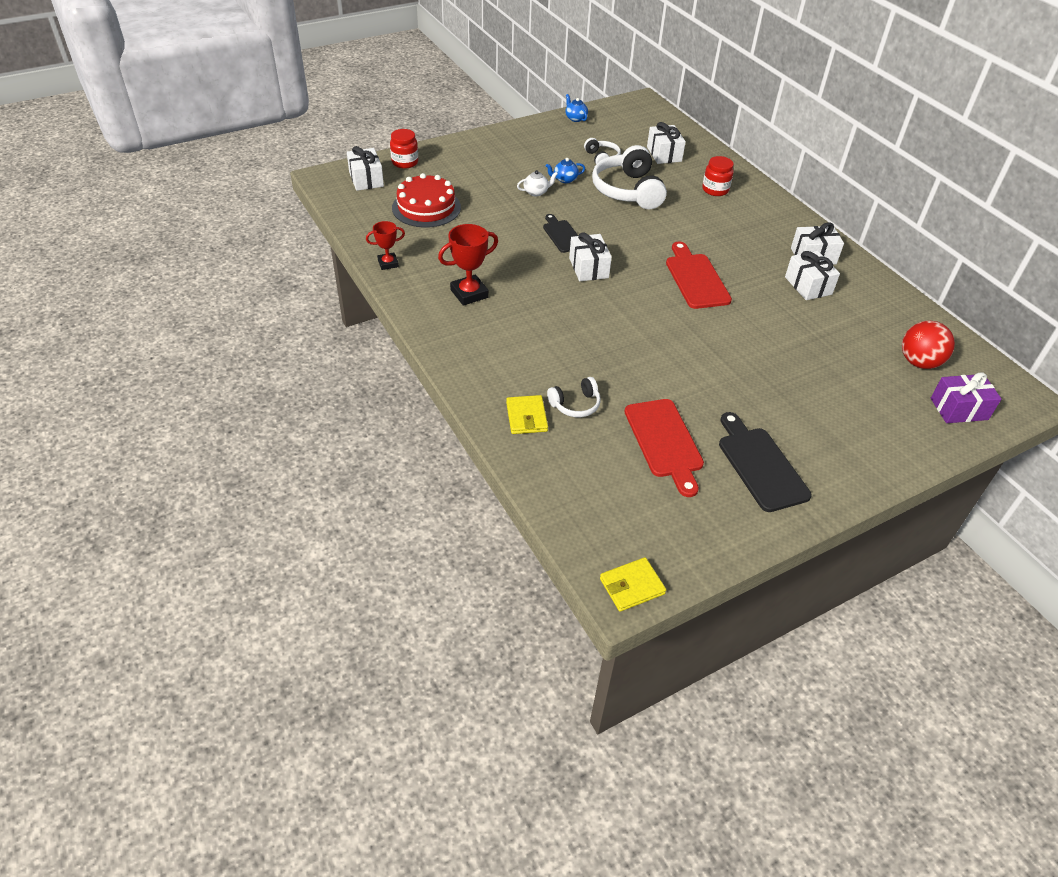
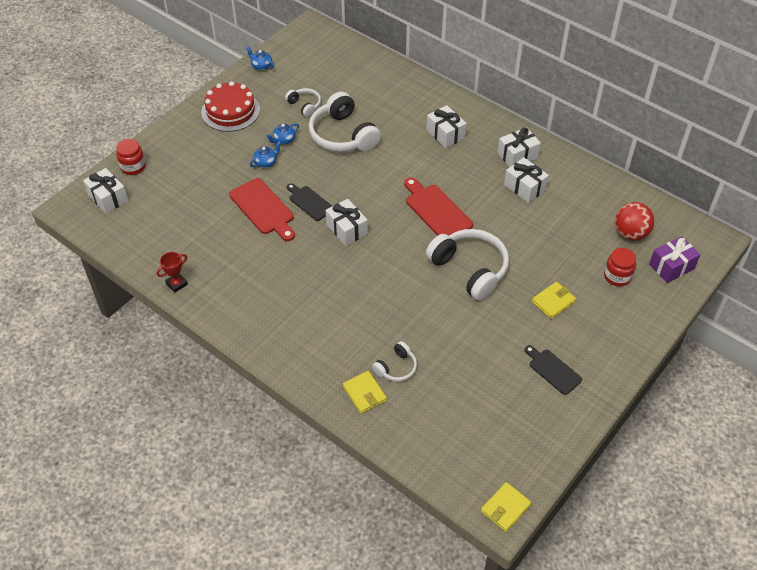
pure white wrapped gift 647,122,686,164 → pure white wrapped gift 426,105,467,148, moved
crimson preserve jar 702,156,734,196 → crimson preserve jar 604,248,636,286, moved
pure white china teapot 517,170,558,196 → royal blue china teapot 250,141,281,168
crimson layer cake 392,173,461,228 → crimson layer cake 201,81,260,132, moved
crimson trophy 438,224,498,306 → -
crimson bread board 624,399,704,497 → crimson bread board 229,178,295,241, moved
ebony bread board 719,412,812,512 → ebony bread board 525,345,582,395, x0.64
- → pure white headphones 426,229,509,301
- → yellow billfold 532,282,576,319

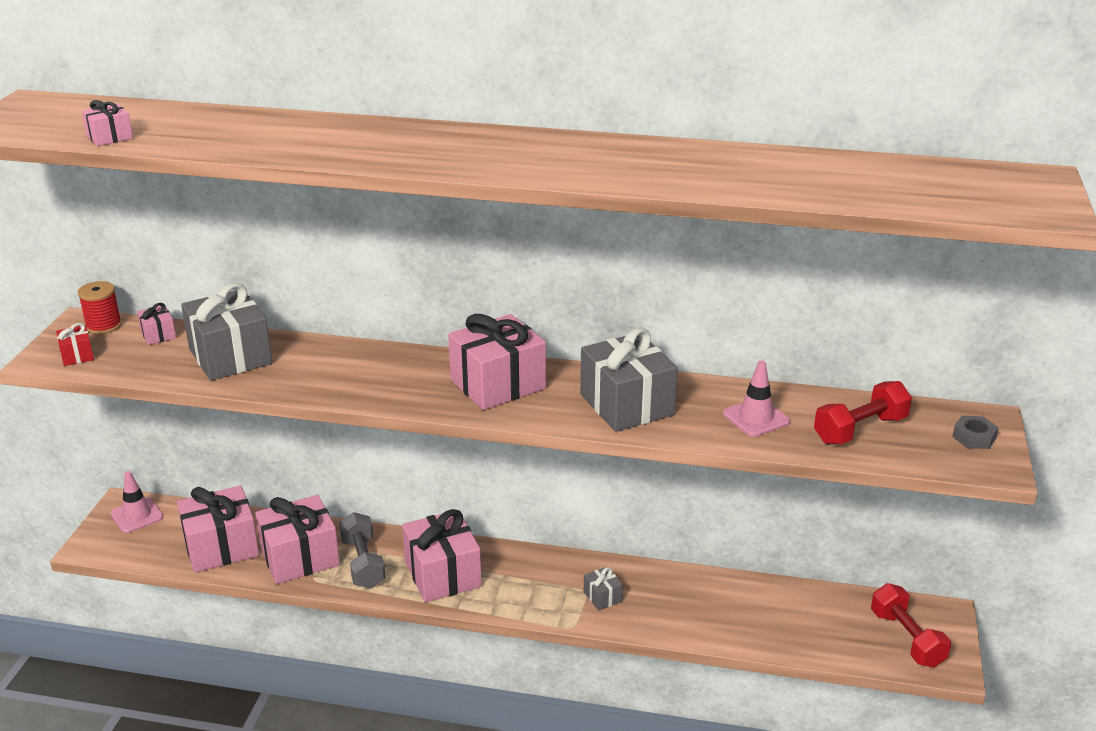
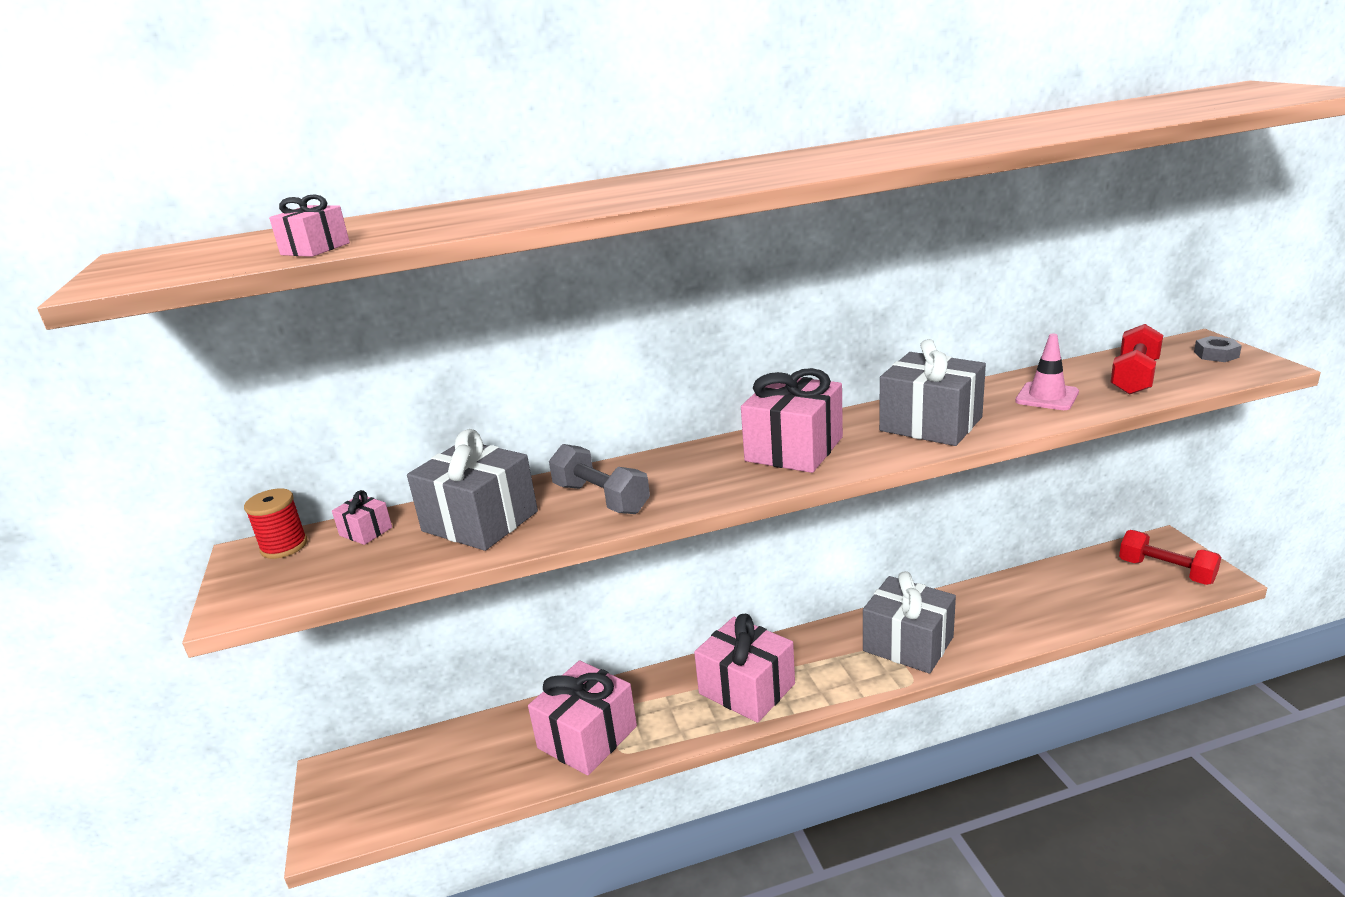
crimson wrapped gift 56,323,94,366 → -
rose-pink road cone 111,471,163,533 → -
rose-pink wrapped gift 177,486,259,573 → -
ash-grey free weight 339,512,386,588 → ash-grey free weight 549,444,650,514, moved
ash-grey wrapped gift 584,567,623,610 → ash-grey wrapped gift 863,571,956,674, x2.21

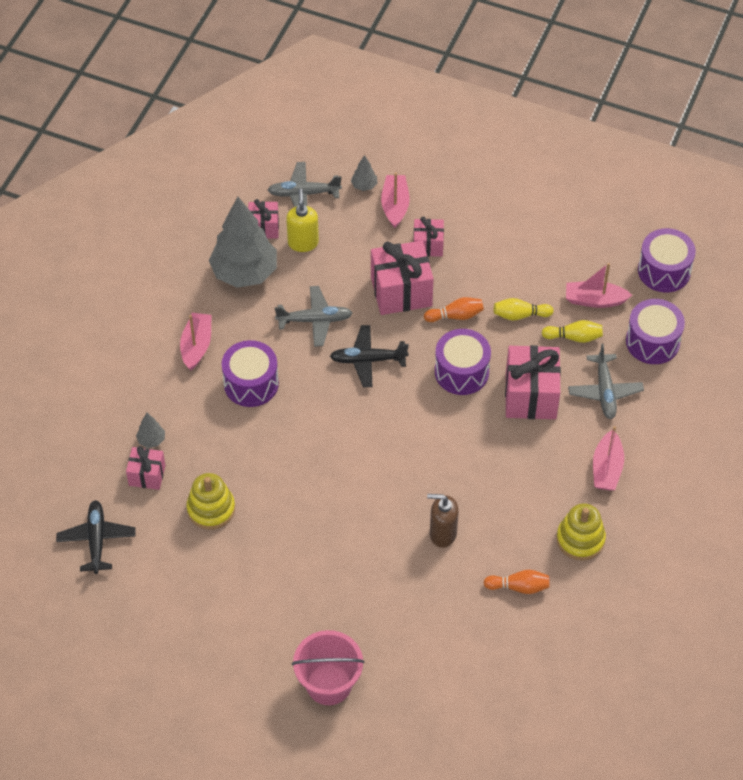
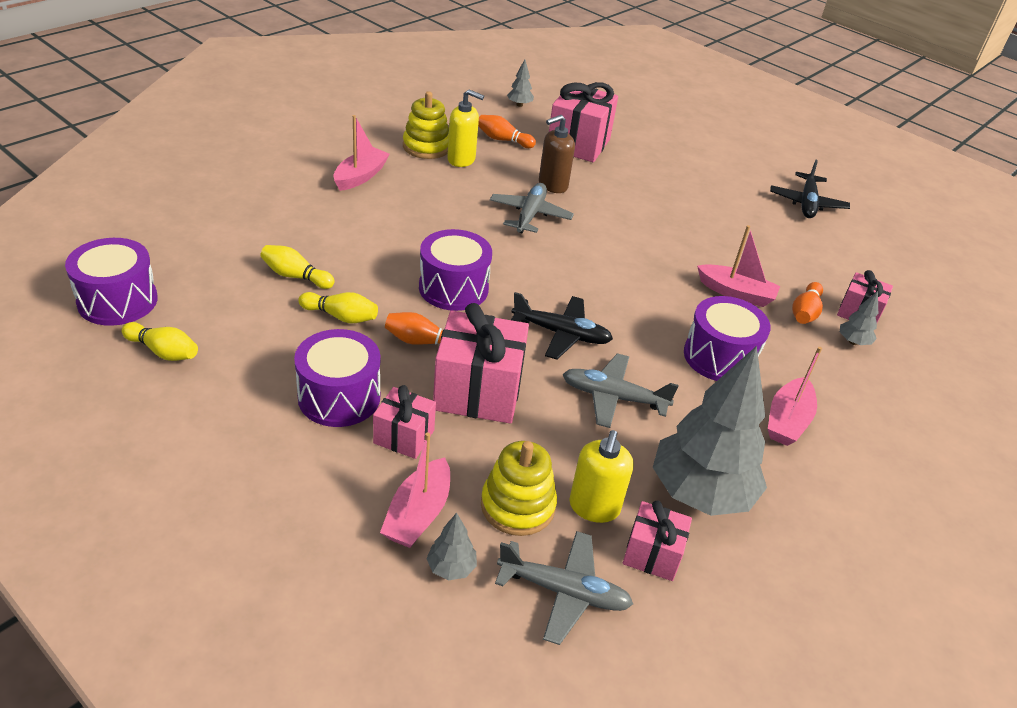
rose-pink sailboat 566,263,632,308 → rose-pink sailboat 697,225,780,307, moved
purple toy drum 626,299,685,364 → purple toy drum 294,329,381,427, moved
ash-grey aeroplane 568,343,644,419 → ash-grey aeroplane 490,183,574,234, moved
rose-pink wrapped gift 505,345,561,419 → rose-pink wrapped gift 549,82,618,162, moved
yellow stacking toy 187,473,235,530 → yellow stacking toy 481,441,557,536, moved
russet soap pump 427,494,459,548 → russet soap pump 539,115,575,193, 120 degrees clockwise
ebony aeroplane 56,500,136,574 → ebony aeroplane 770,160,850,218, moved
rose-pink bucket 292,630,365,705 → -
- → ash-grey tree 507,60,534,107
- → yellow soap pump 447,89,484,167
- → orange bowling pin 792,282,823,324
- → yellow bowling pin 122,322,198,361

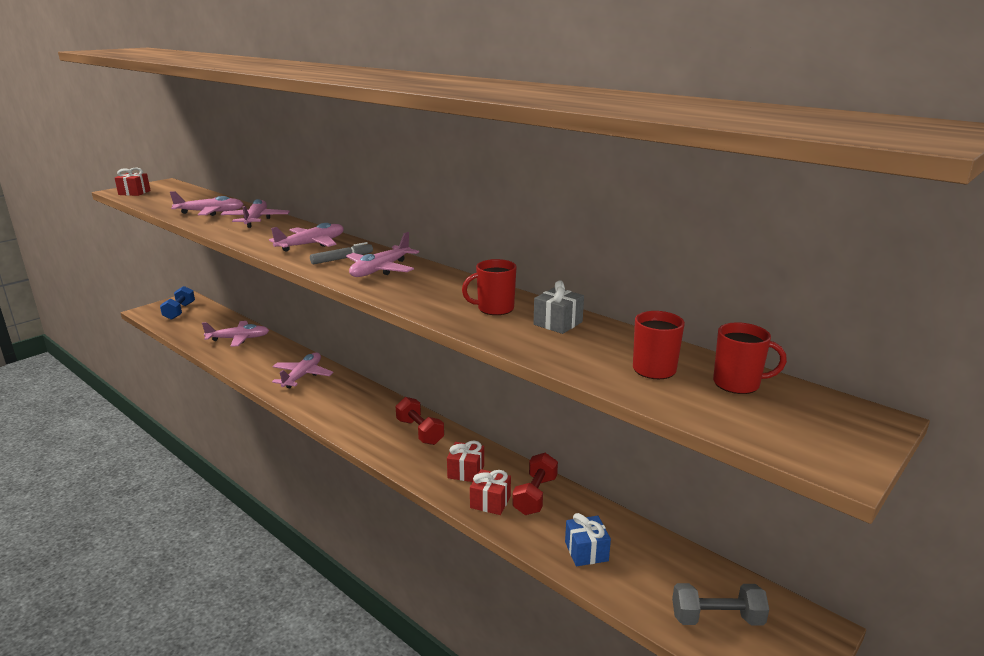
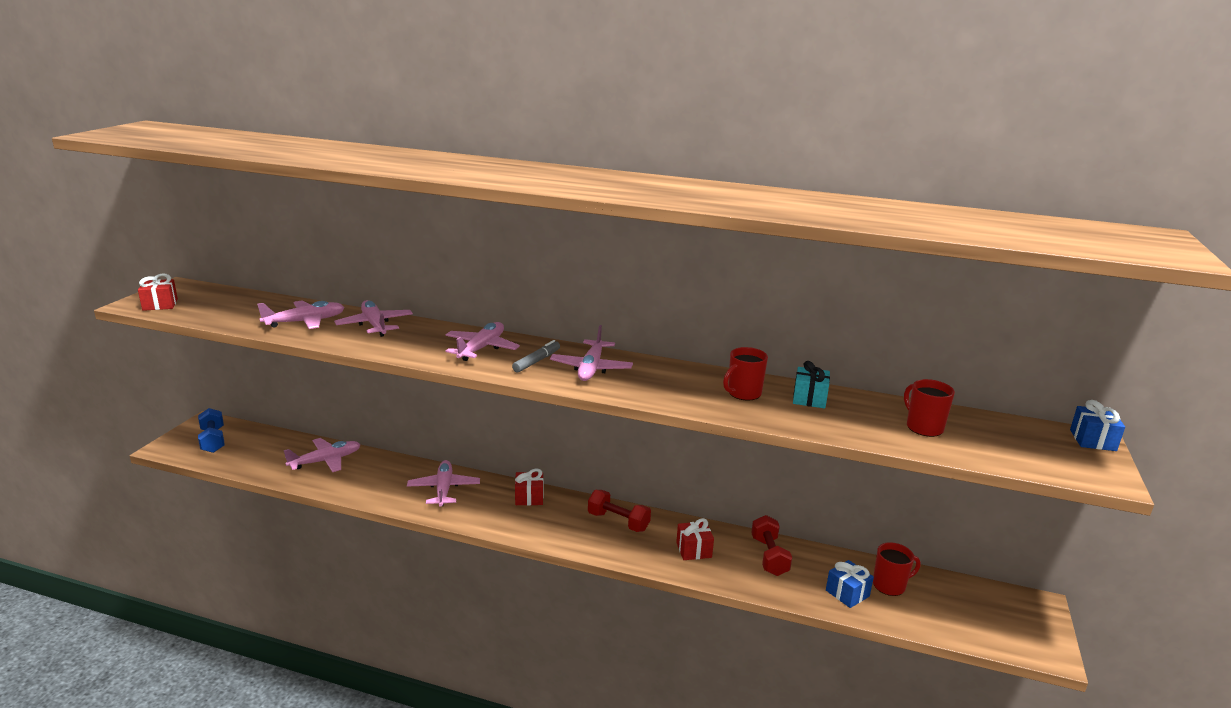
ash-grey wrapped gift 534,280,584,334 → turquoise wrapped gift 793,361,830,408
crimson tea mug 713,322,787,394 → crimson tea mug 873,542,921,596, moved
crimson wrapped gift 470,469,511,515 → crimson wrapped gift 515,469,543,505, moved
ash-grey free weight 672,583,769,626 → -
- → royal blue wrapped gift 1070,400,1125,451

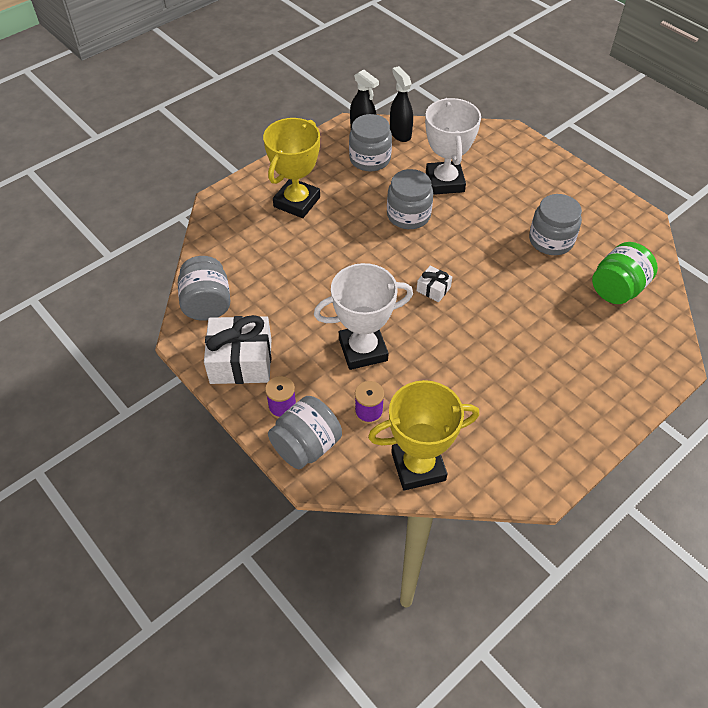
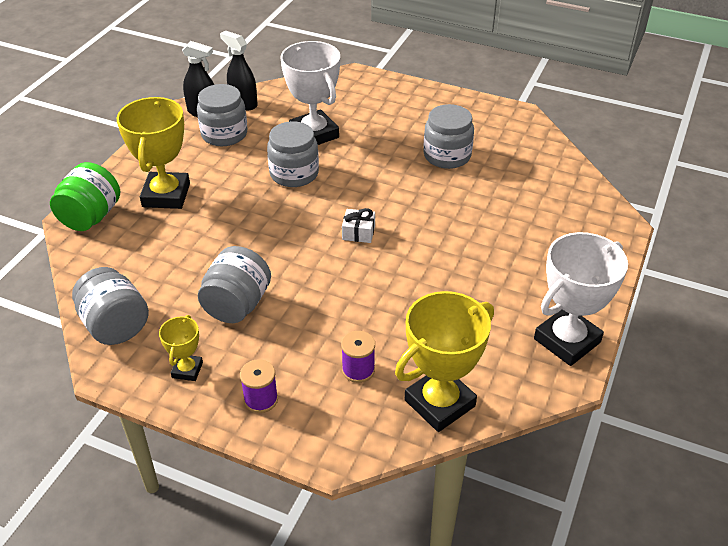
green preserve jar 592,242,658,304 → green preserve jar 50,162,120,231, moved
pure white trophy 314,263,413,370 → pure white trophy 534,232,628,366, moved
pure white wrapped gift 204,315,271,384 → yellow trophy 159,315,203,381
ash-grey preserve jar 268,396,342,469 → ash-grey preserve jar 198,246,271,323, moved

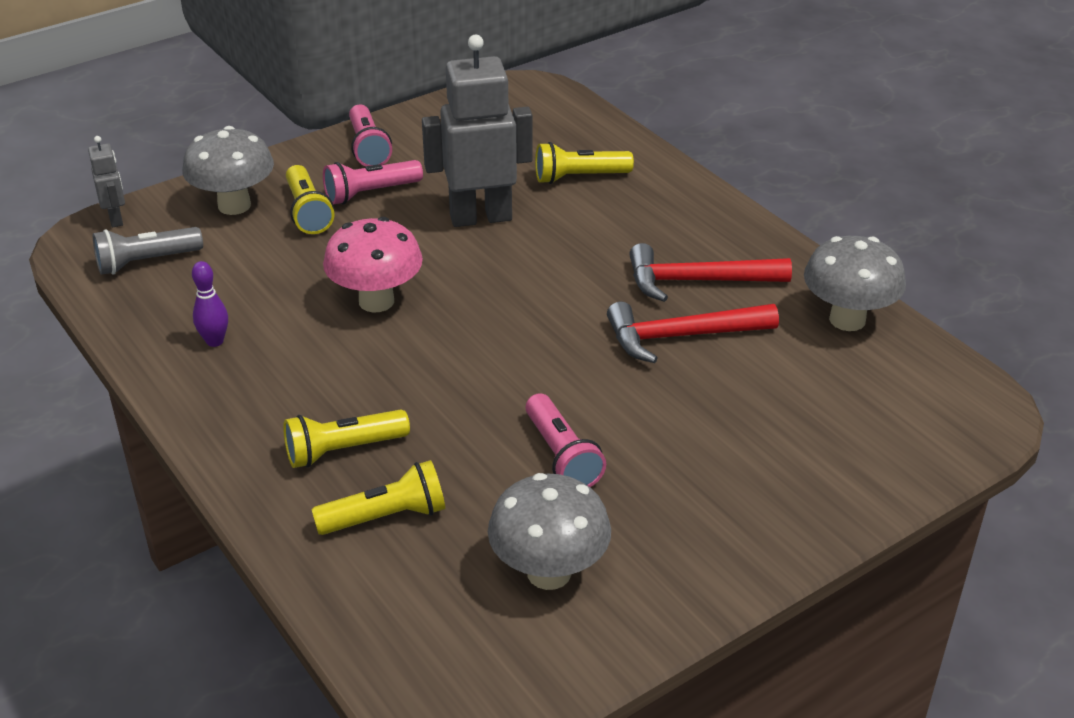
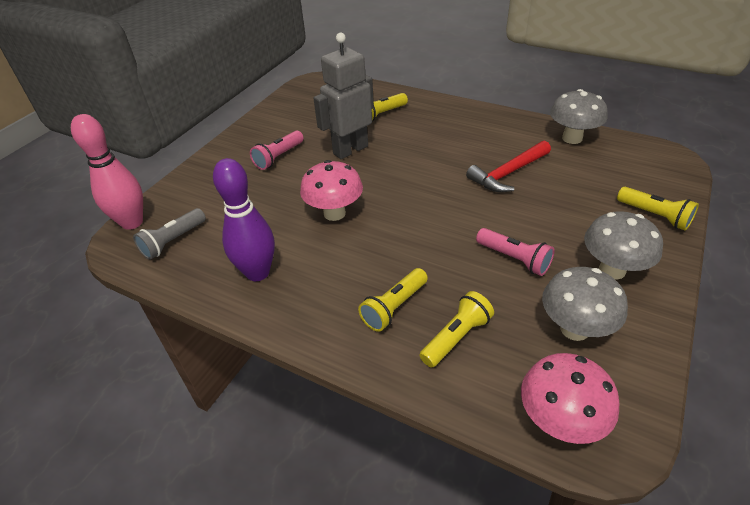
rose-pink pocket torch 349,105,392,167 → -
ash-grey fungus 182,126,274,215 → ash-grey fungus 584,211,663,280, moved
ash-grey robot 88,136,125,227 → rose-pink bowling pin 71,114,143,230
yellow pocket torch 286,165,334,234 → yellow pocket torch 617,187,699,231, moved
crimson carpenter's hammer 629,243,792,302 → -
purple bowling pin 192,261,228,347 → purple bowling pin 213,158,275,281, x2.07
- → rose-pink fungus 521,353,620,444

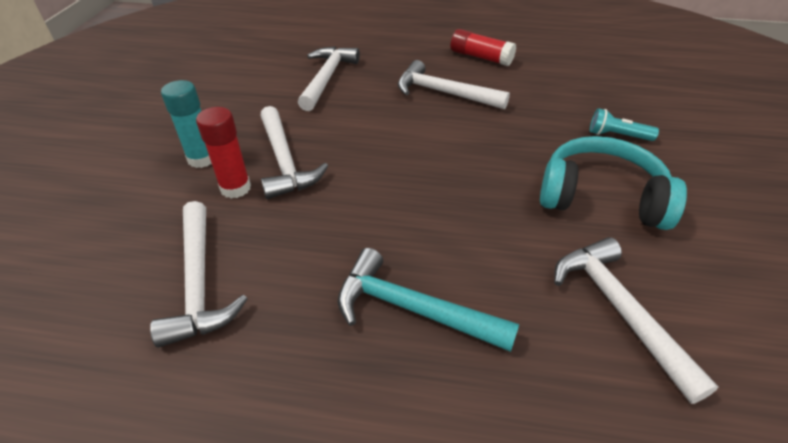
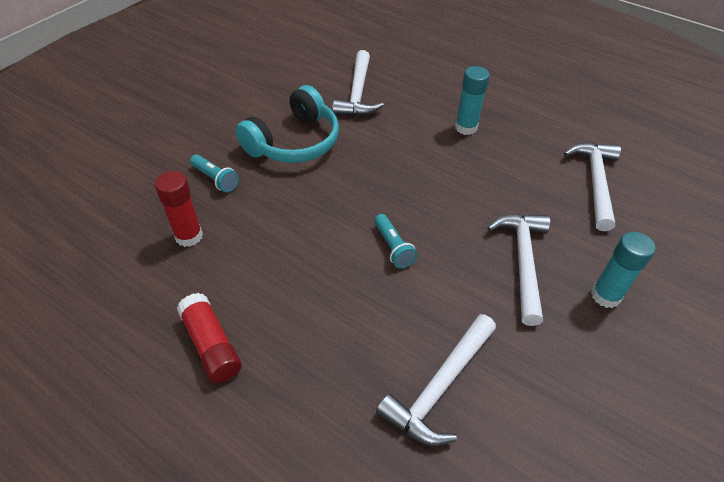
pure white carpenter's hammer 398,60,510,109 → -
crimson stick of glue 196,107,251,199 → crimson stick of glue 155,171,203,247, moved
turquoise headphones 540,136,687,230 → turquoise headphones 235,85,339,163, 90 degrees counterclockwise
turquoise carpenter's hammer 338,248,519,352 → turquoise stick of glue 455,66,490,135
- → turquoise pocket torch 374,214,417,268

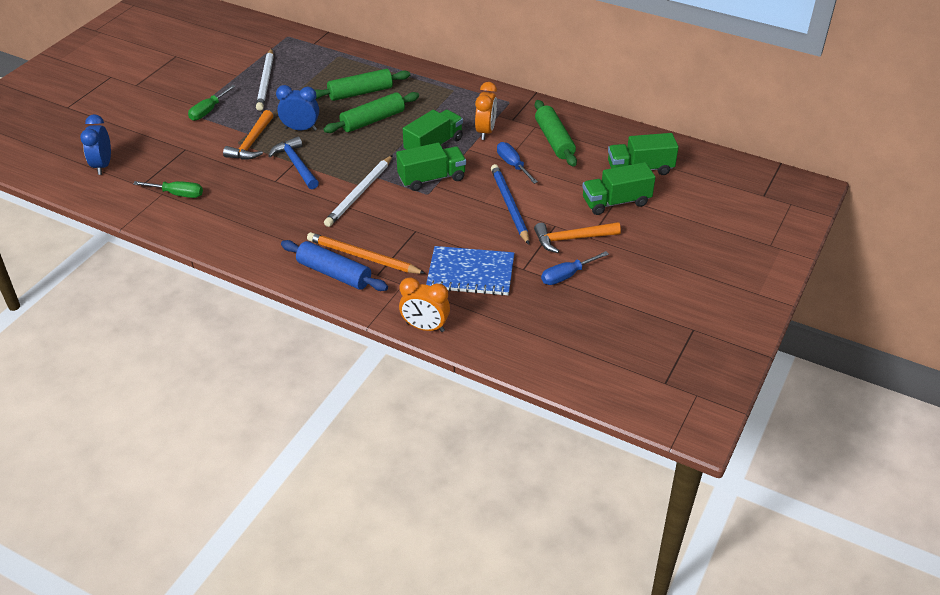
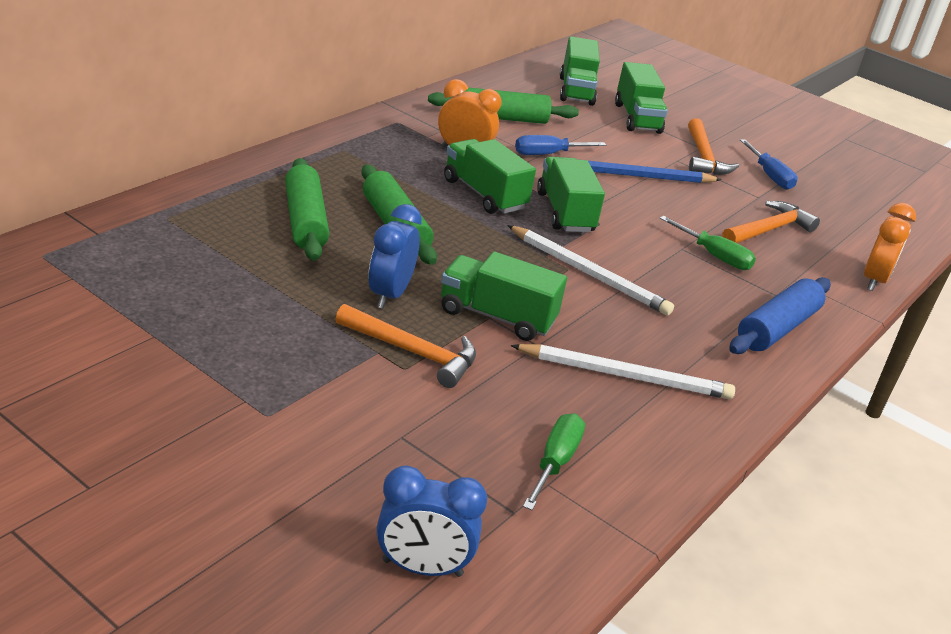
pure white lead pencil 256,48,274,111 → pure white lead pencil 511,344,735,399, moved
green screwdriver 188,85,236,121 → green screwdriver 660,216,756,270, moved
royal blue carpenter's hammer 268,136,319,189 → green toy truck 441,251,567,341
orange lead pencil 307,232,426,274 → -
royal blue exercise book 426,246,514,296 → orange carpenter's hammer 722,201,820,243

